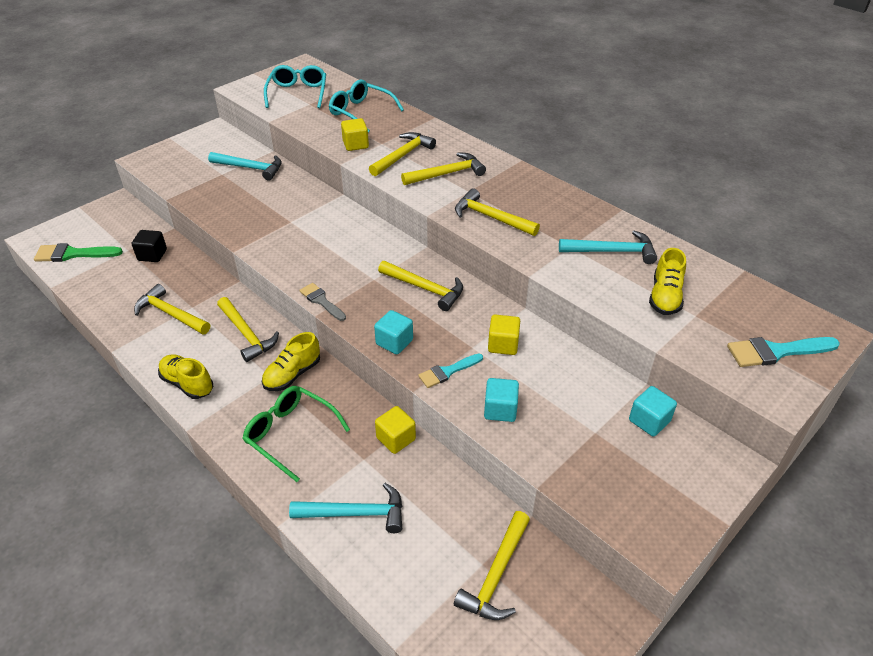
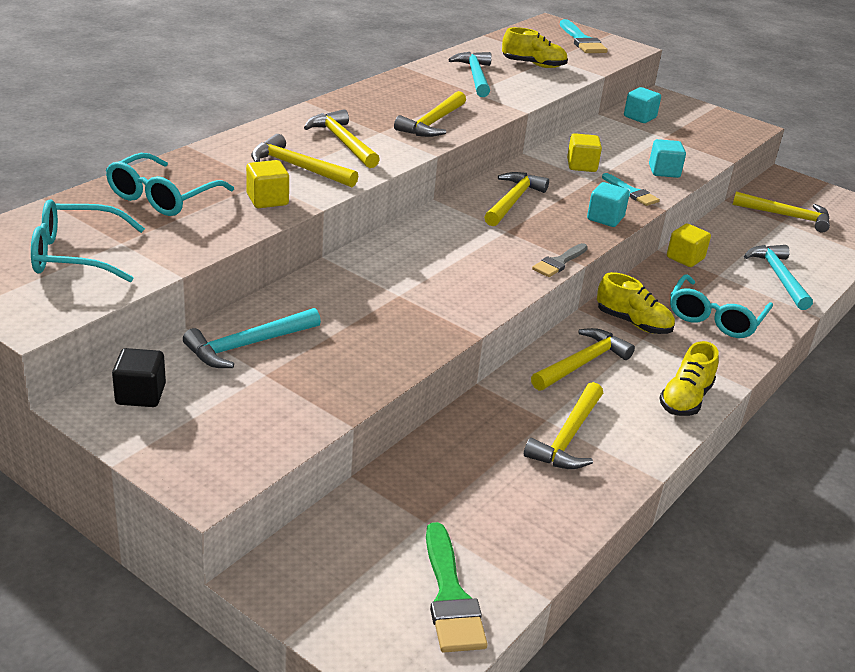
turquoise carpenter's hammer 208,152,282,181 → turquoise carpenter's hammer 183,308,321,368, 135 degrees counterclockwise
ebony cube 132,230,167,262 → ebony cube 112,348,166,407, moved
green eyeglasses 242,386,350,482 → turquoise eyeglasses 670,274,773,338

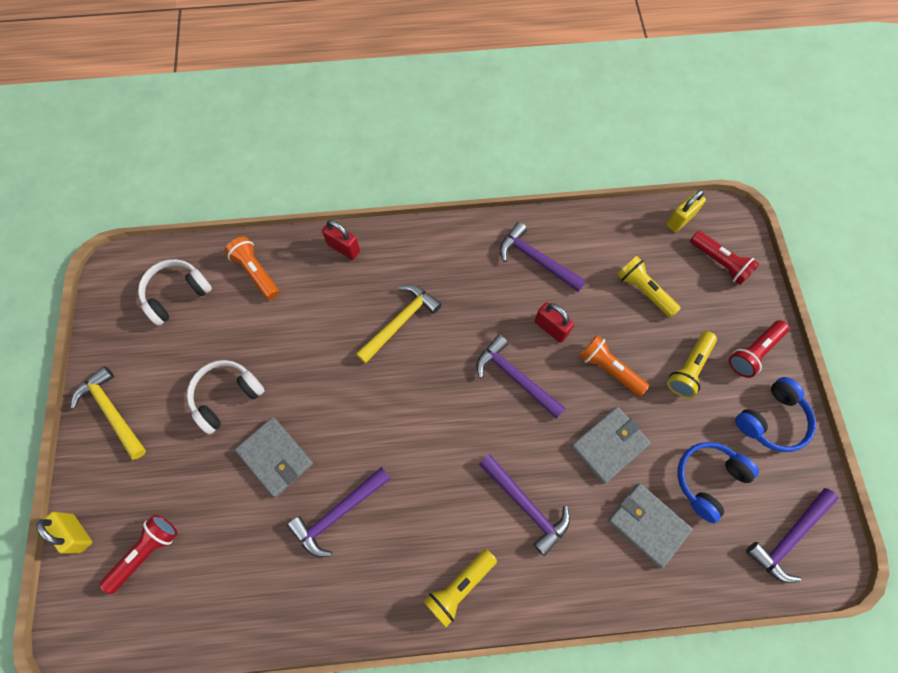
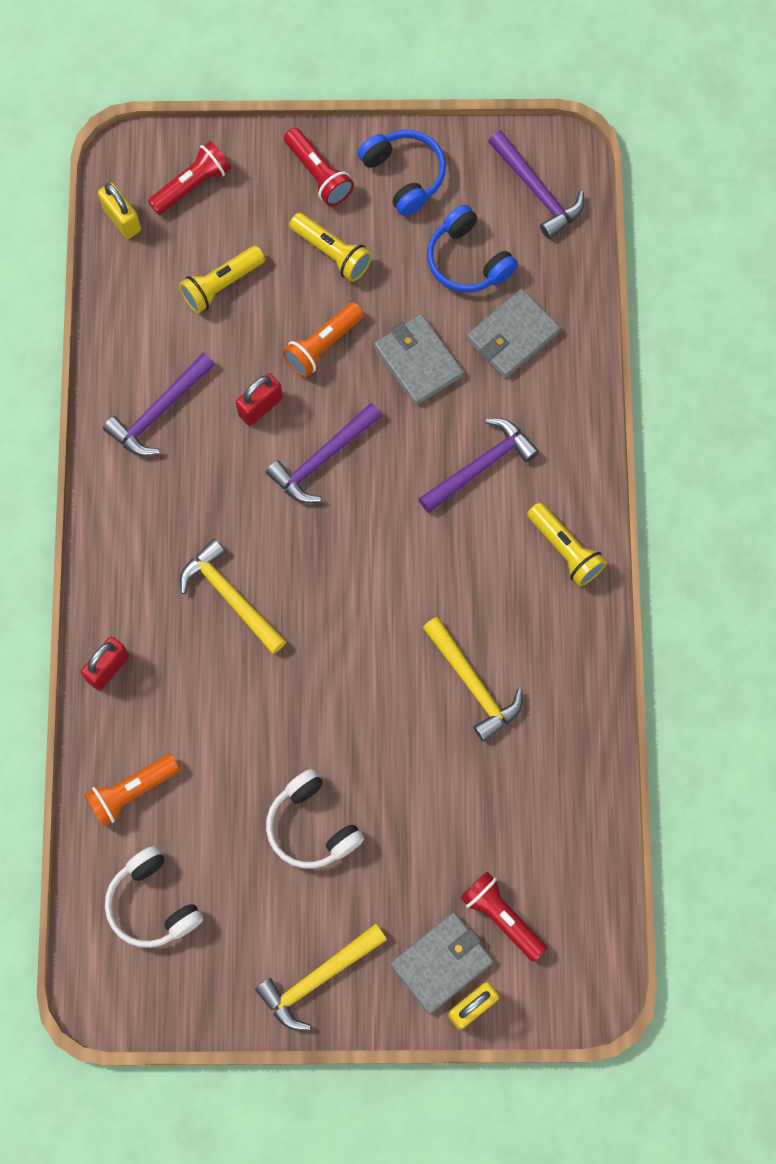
ash-grey billfold 235,417,313,497 → ash-grey billfold 390,912,493,1014, moved
purple carpenter's hammer 287,467,391,557 → yellow carpenter's hammer 423,617,523,742

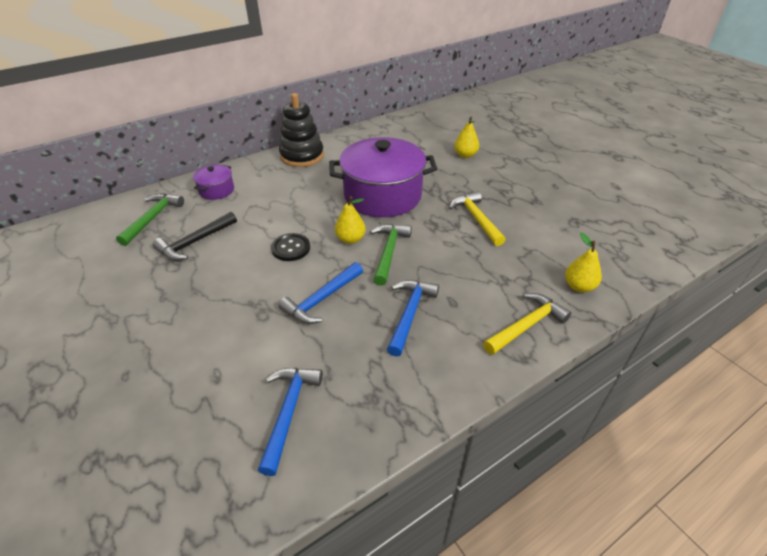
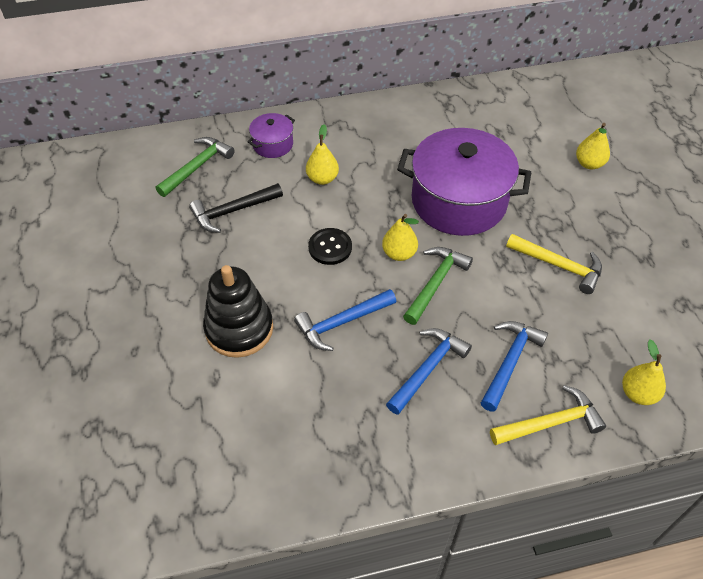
ebony stacking toy 279,93,324,167 → ebony stacking toy 203,265,273,358, moved
yellow carpenter's hammer 449,191,506,246 → yellow carpenter's hammer 506,234,602,294, 120 degrees clockwise
royal blue carpenter's hammer 258,368,323,476 → royal blue carpenter's hammer 481,321,548,412, moved
- → yellow pear fruit 306,124,339,185

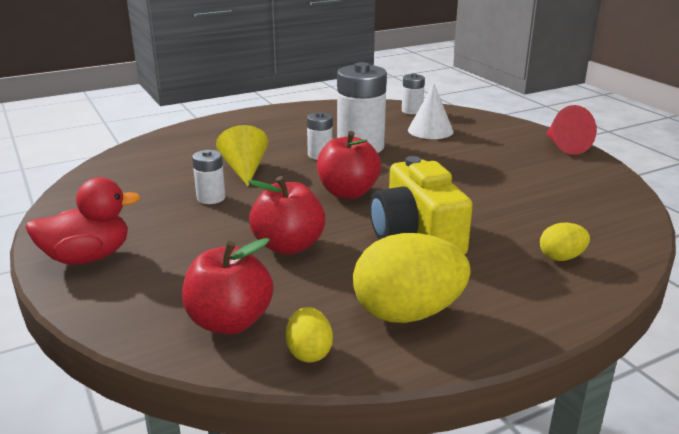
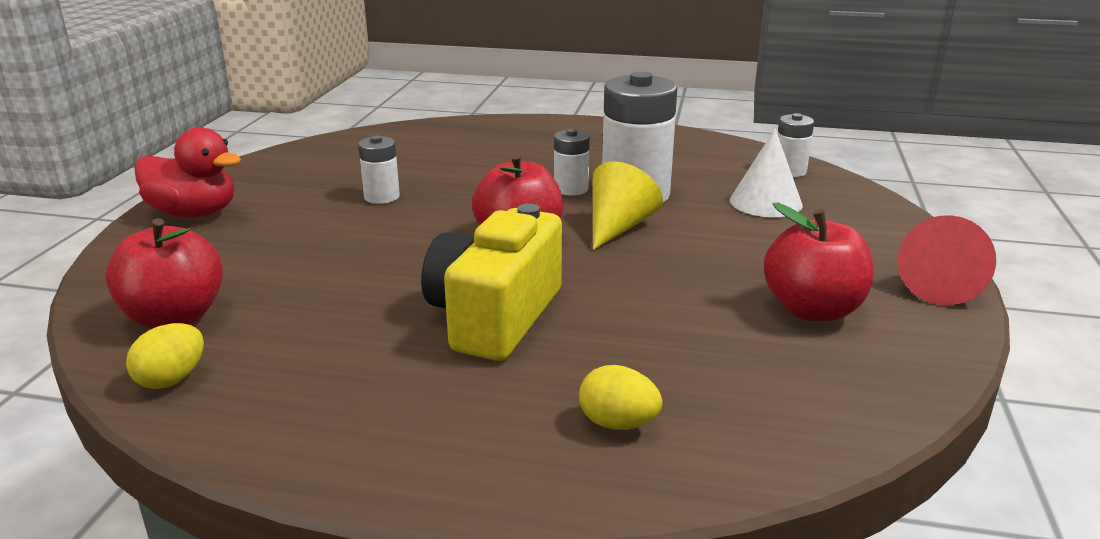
yellow cone shape 216,125,268,186 → yellow cone shape 593,162,663,250, moved
crimson toy apple 248,176,326,255 → crimson toy apple 764,203,874,321, moved
yellow egg 353,233,470,323 → -

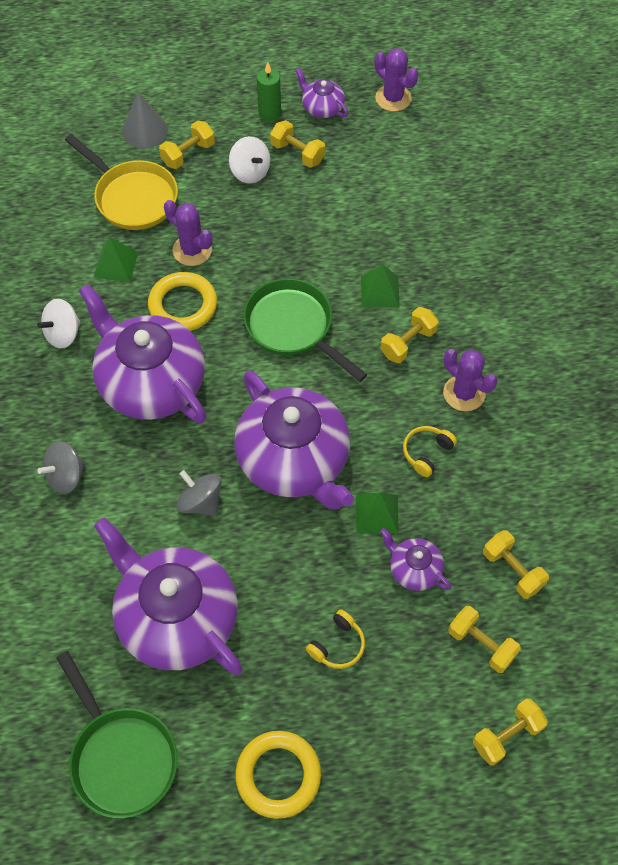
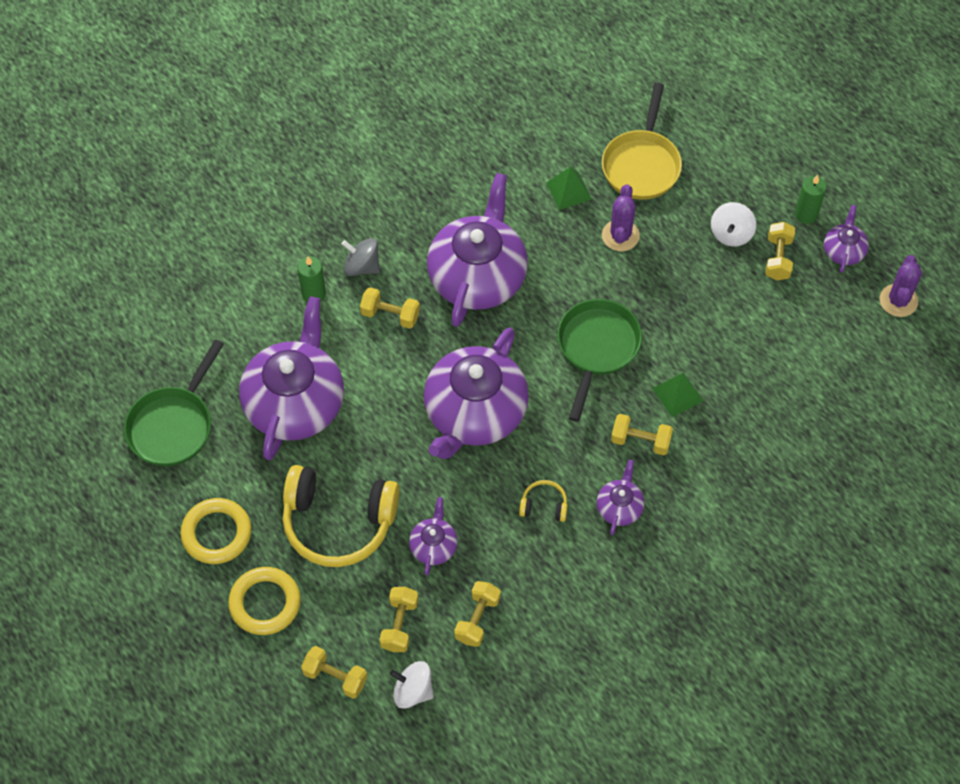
ash-grey cone shape 122,92,168,148 → -
yellow free weight 159,121,215,169 → yellow free weight 360,287,420,329, moved
yellow ring 148,272,217,331 → yellow ring 228,567,301,635, moved
pure white spinning top 37,299,81,349 → pure white spinning top 390,661,434,709, moved
purple saguaro cactus 443,349,498,411 → purple china teapot 596,459,645,535
ash-grey spinning top 177,470,222,516 → -
green solid pyramid 356,492,399,533 → -
yellow headphones 306,610,365,669 → yellow headphones 283,465,400,567, x2.36
- → green wax candle 298,256,326,302

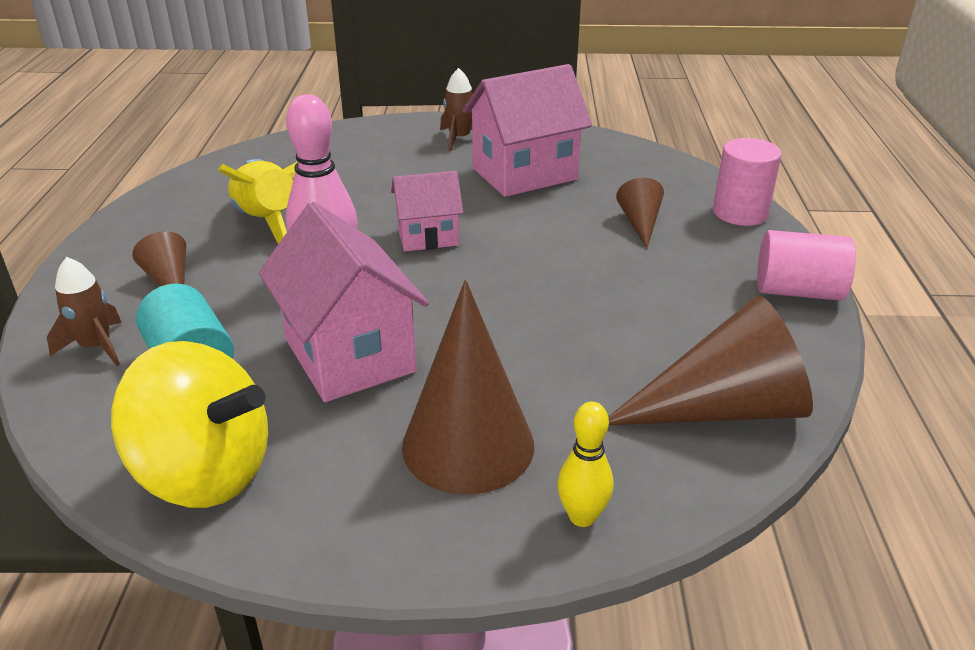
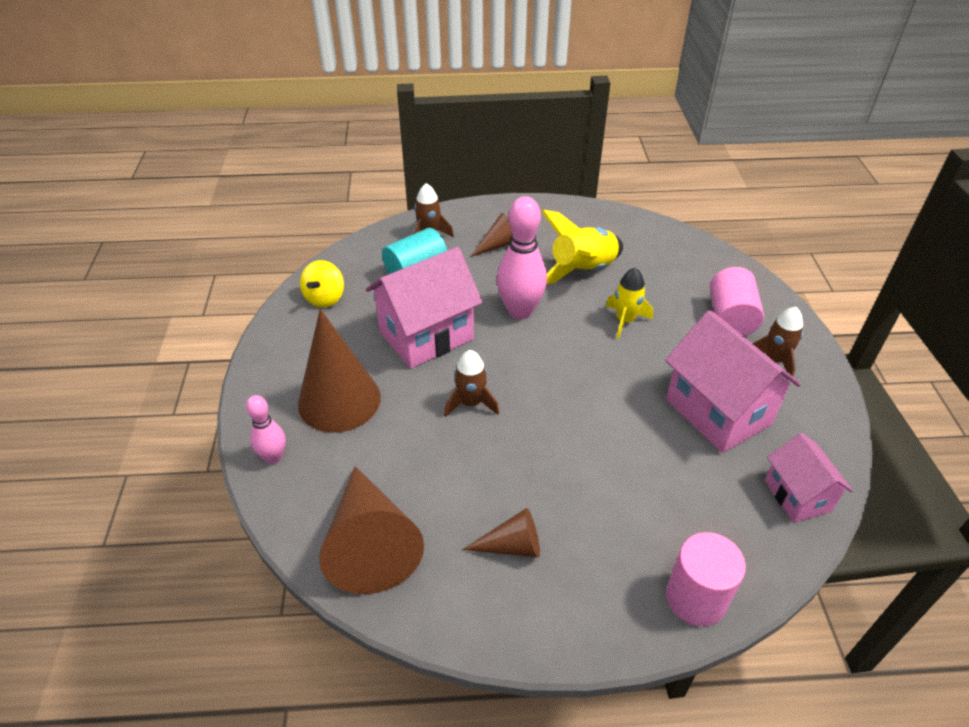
rose-pink cottage 391,171,463,251 → rose-pink cottage 765,433,853,523, moved
russet cone shape 616,178,664,248 → russet cone shape 462,508,540,558, moved
rose-pink cylinder shape 757,230,856,301 → rose-pink cylinder shape 710,267,764,336, moved
yellow spinning top 111,341,268,508 → yellow spinning top 300,260,344,308, x0.54
yellow bowling pin 557,402,613,527 → rose-pink bowling pin 246,395,286,464
- → yellow spaceship 606,268,653,339
- → russet spaceship 444,350,499,417

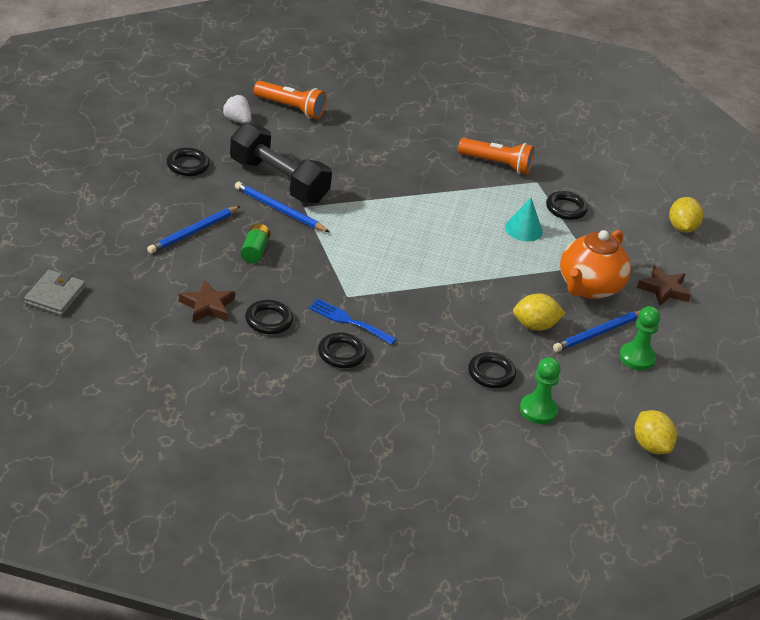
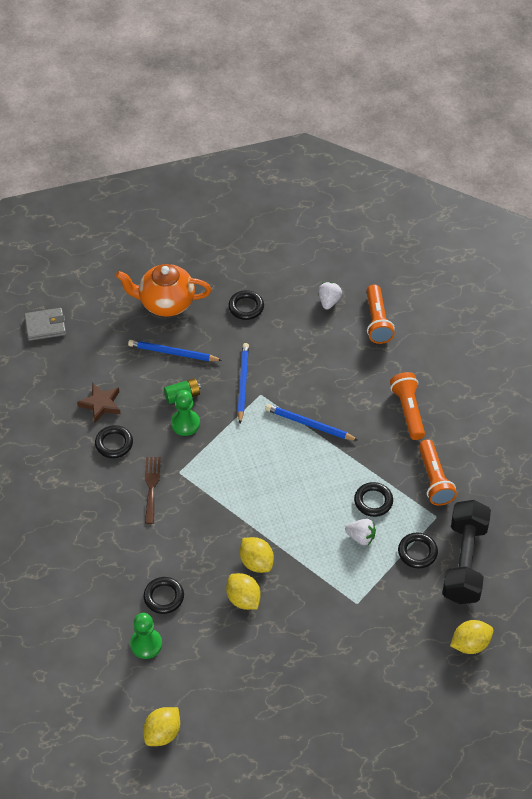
ebony free weight 230,122,332,204 → ebony free weight 443,500,491,604, moved
turquoise cone shape 505,198,543,241 → pure white strawberry 345,519,376,545
orange china teapot 560,230,631,299 → orange china teapot 116,264,211,317, moved
russet five-pointed star 637,265,691,306 → -
royal blue dinner fork 308,298,397,345 → russet dinner fork 145,457,161,524
green pawn 619,306,661,370 → green pawn 171,390,200,436, moved
royal blue lead pencil 553,311,640,352 → royal blue lead pencil 265,404,359,441, moved
ebony ring 318,332,367,368 → ebony ring 354,482,393,517, moved
- → orange pocket torch 390,372,425,440
- → yellow toy lemon 240,537,274,573

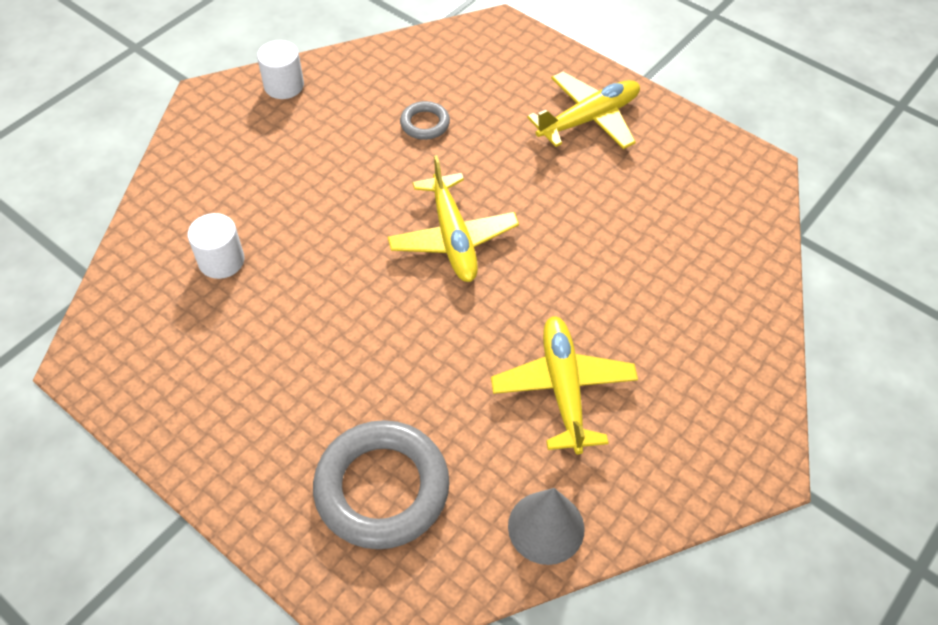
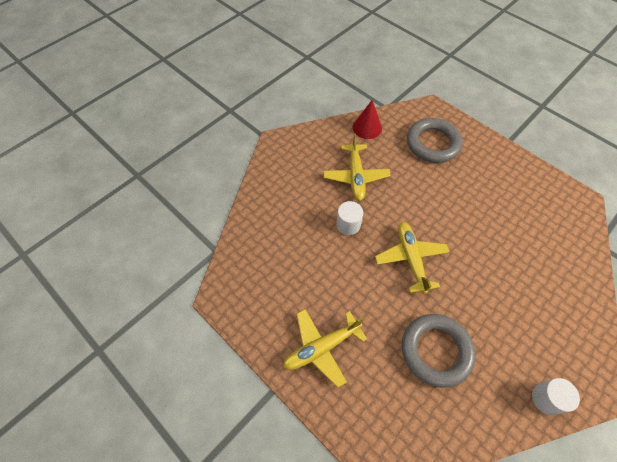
ash-grey ring 400,101,450,140 → ash-grey ring 402,314,475,388, x2.08
pure white cylinder shape 188,213,244,279 → pure white cylinder shape 336,201,363,235, moved
ash-grey cone shape 508,488,585,565 → crimson cone shape 353,100,382,139

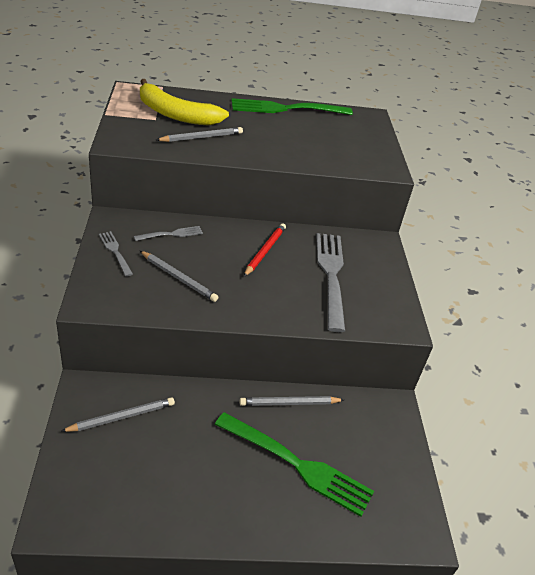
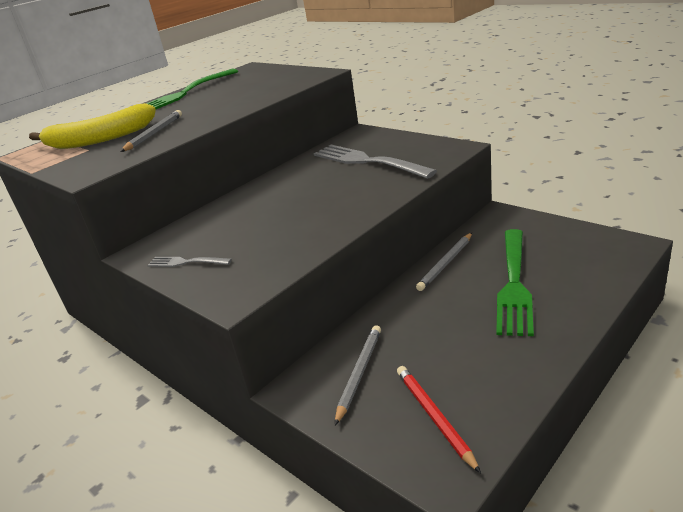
crimson lead pencil 244,223,286,277 → crimson lead pencil 397,366,481,473, moved
ash-grey dinner fork 134,226,203,241 → -
ash-grey lead pencil 140,251,218,302 → -
green dinner fork 215,412,374,517 → green dinner fork 496,229,534,336, 120 degrees clockwise

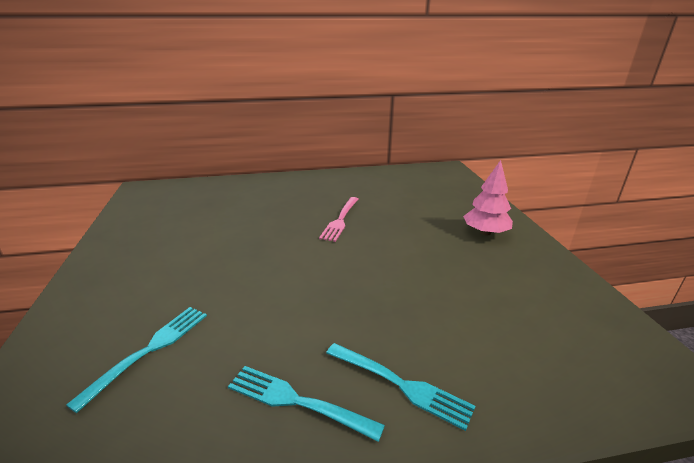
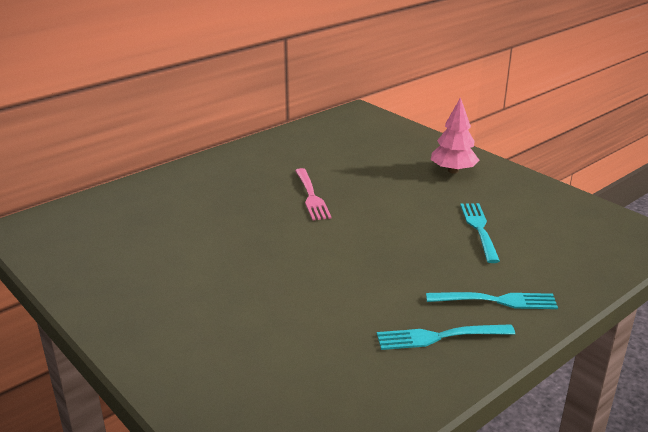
turquoise dinner fork 66,307,207,413 → turquoise dinner fork 460,203,500,263, moved

